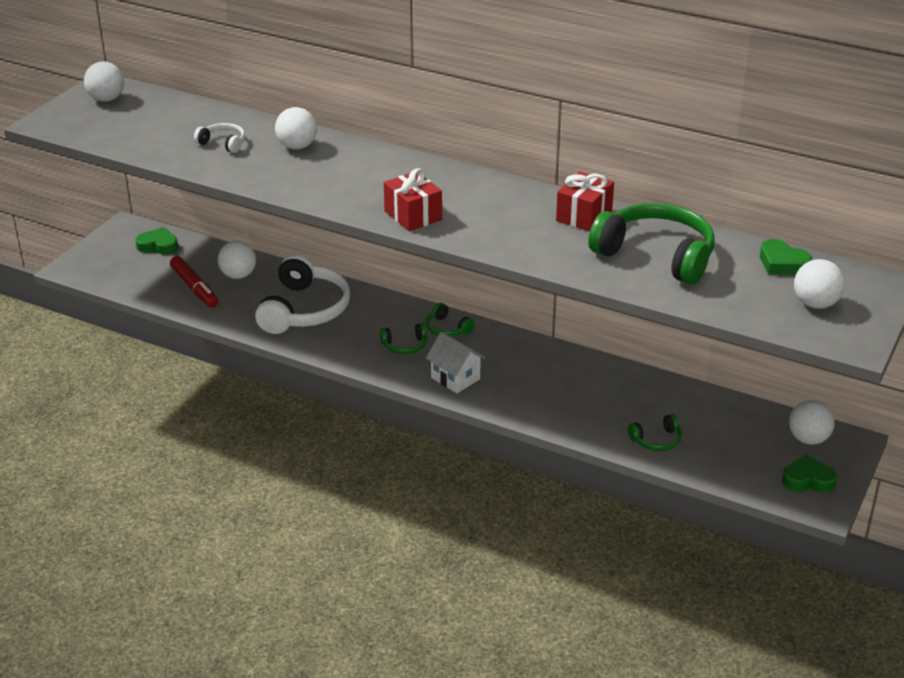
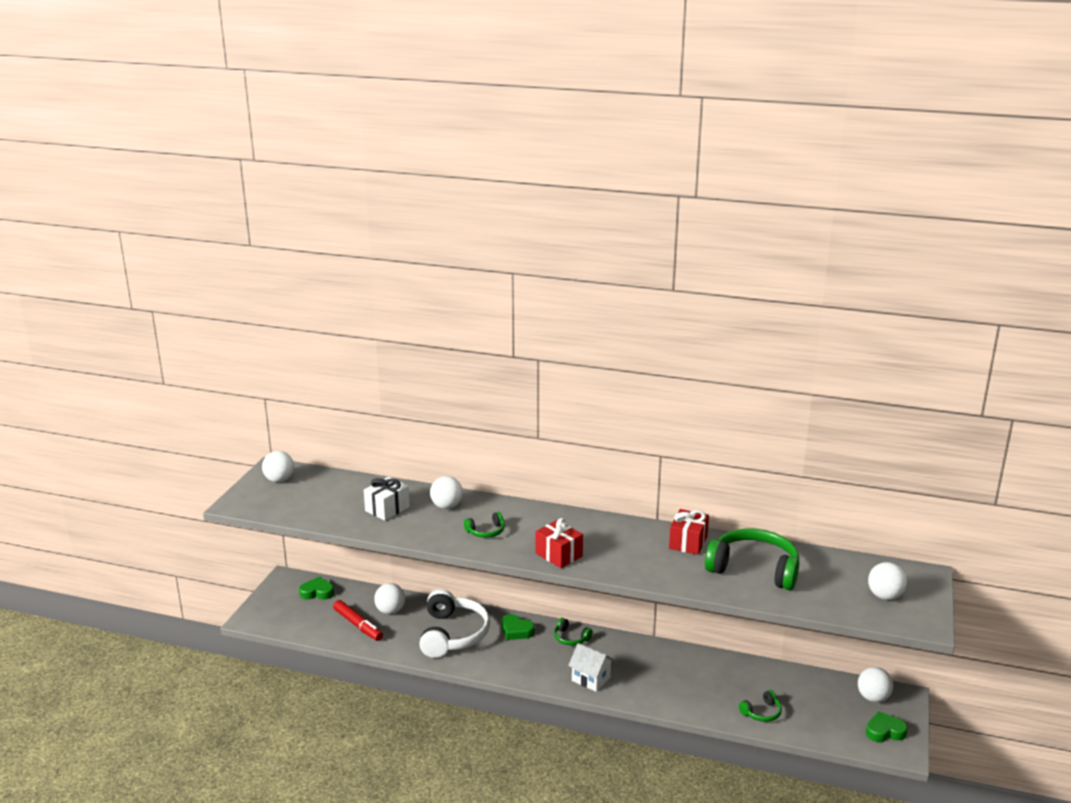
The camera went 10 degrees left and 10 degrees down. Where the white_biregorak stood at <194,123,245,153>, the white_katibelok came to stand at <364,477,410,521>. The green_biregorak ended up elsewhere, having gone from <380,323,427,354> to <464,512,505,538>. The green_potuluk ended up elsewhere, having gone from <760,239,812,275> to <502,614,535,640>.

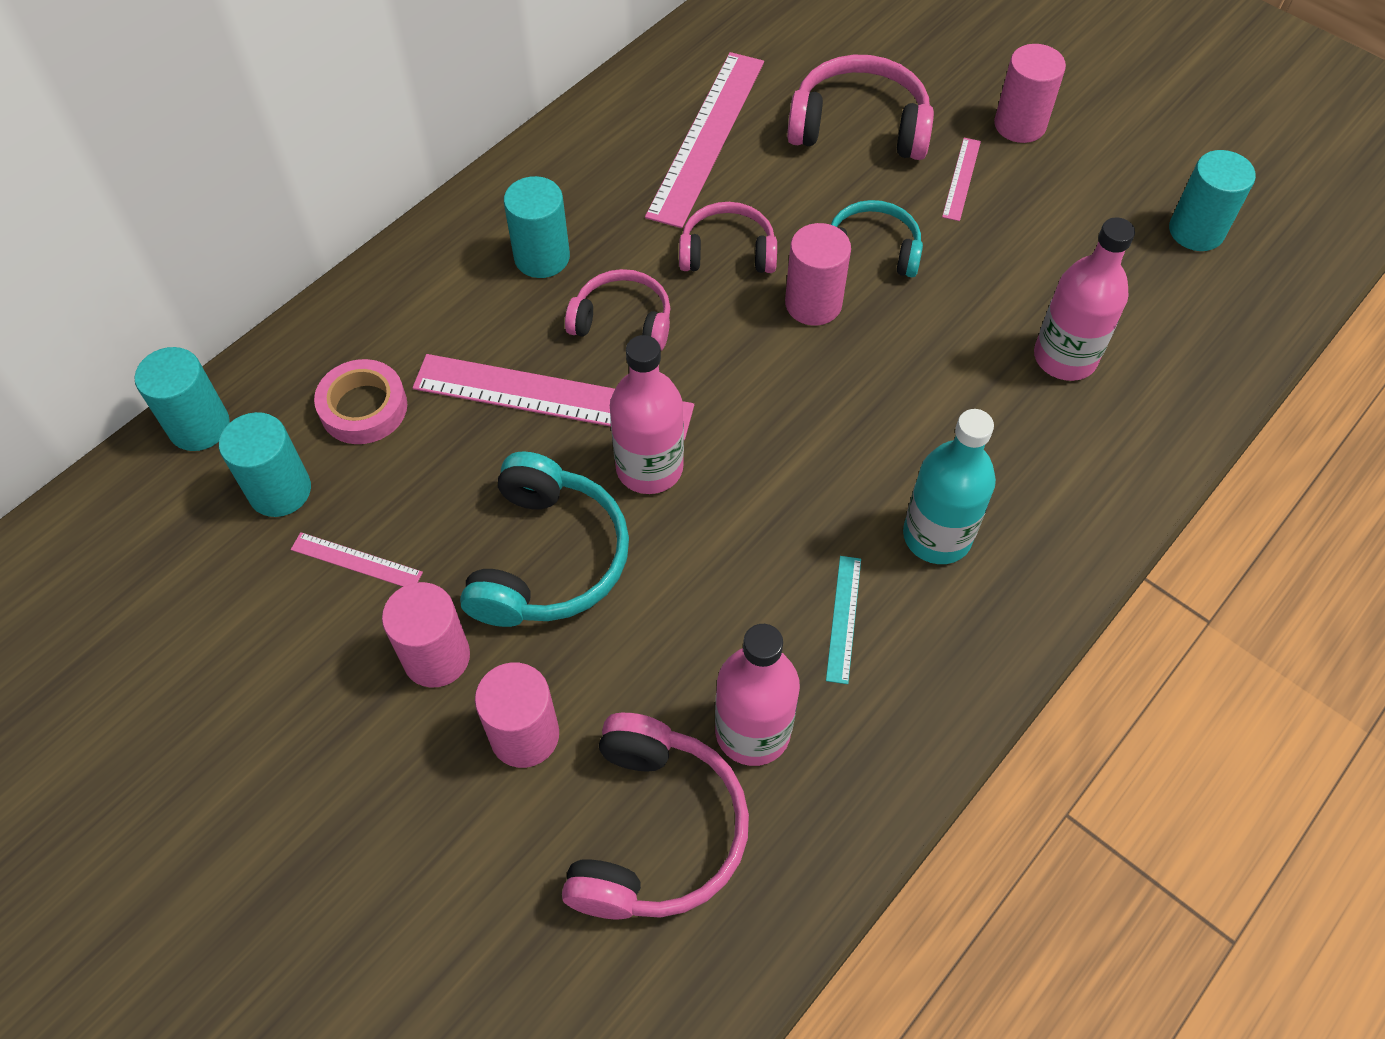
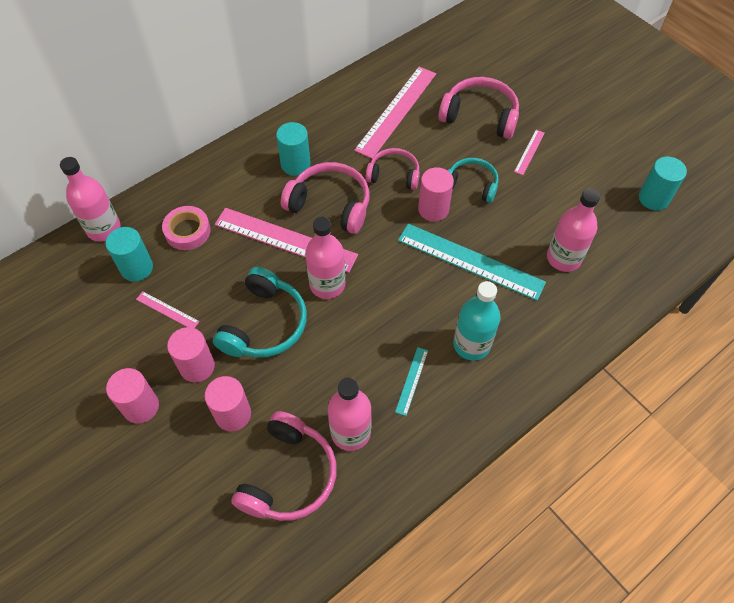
The camera went 10 degrees right and 0 degrees up. Where the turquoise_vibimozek stood at <135,347,230,451>, the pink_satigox came to stand at <60,157,120,241>. The size of the pink_biregorak at <565,269,670,351> changed by a factor of 1.53. The pink_vibimozek ended up elsewhere, having gone from <994,44,1066,143> to <106,368,159,423>. The second view gained the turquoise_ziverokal at <398,224,546,300>.

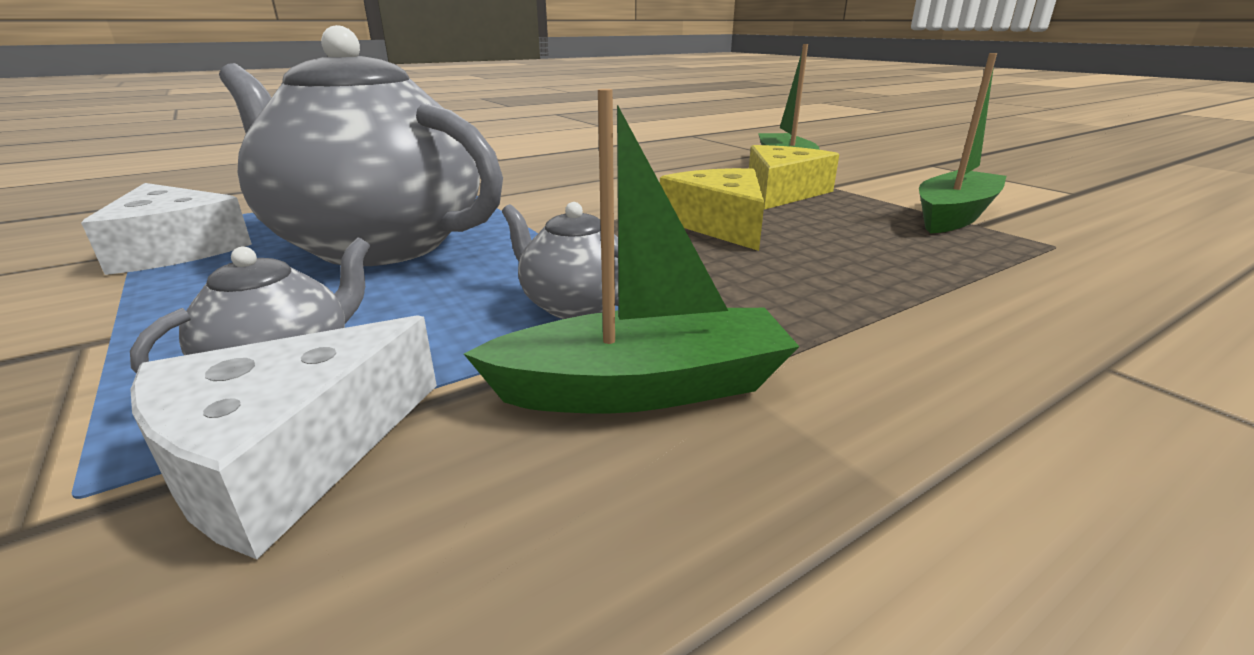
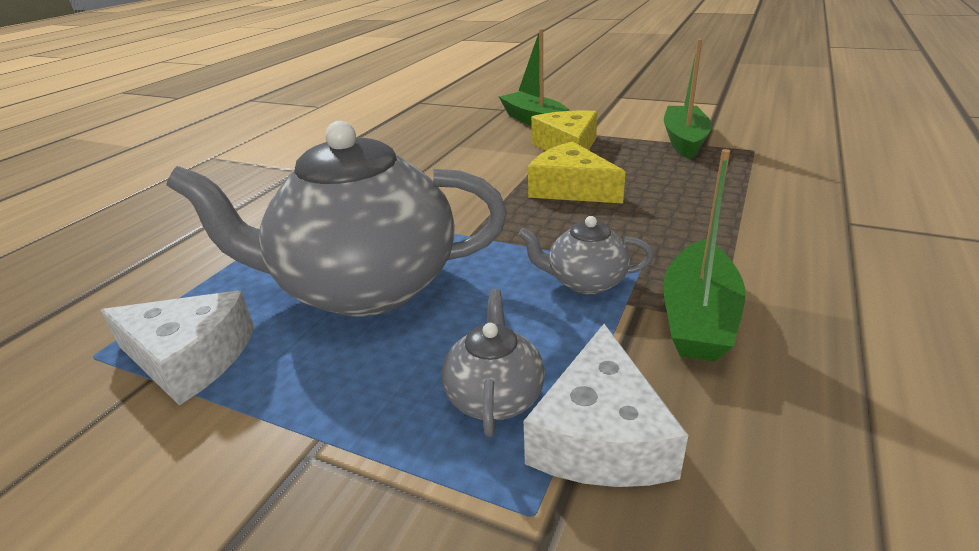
The camera went 30 degrees left and 5 degrees up. The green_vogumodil at <464,89,800,414> ended up facing another way, 150 degrees clockwise from before.

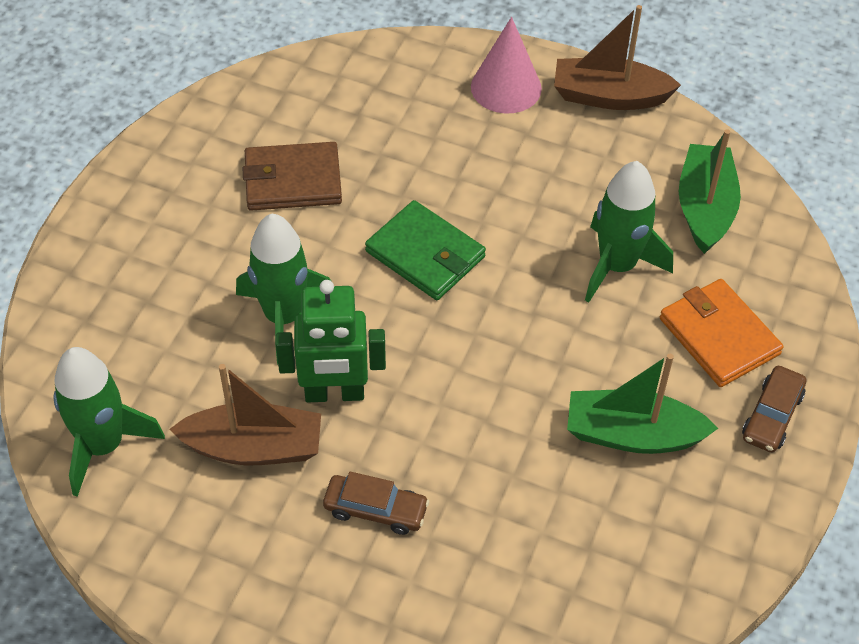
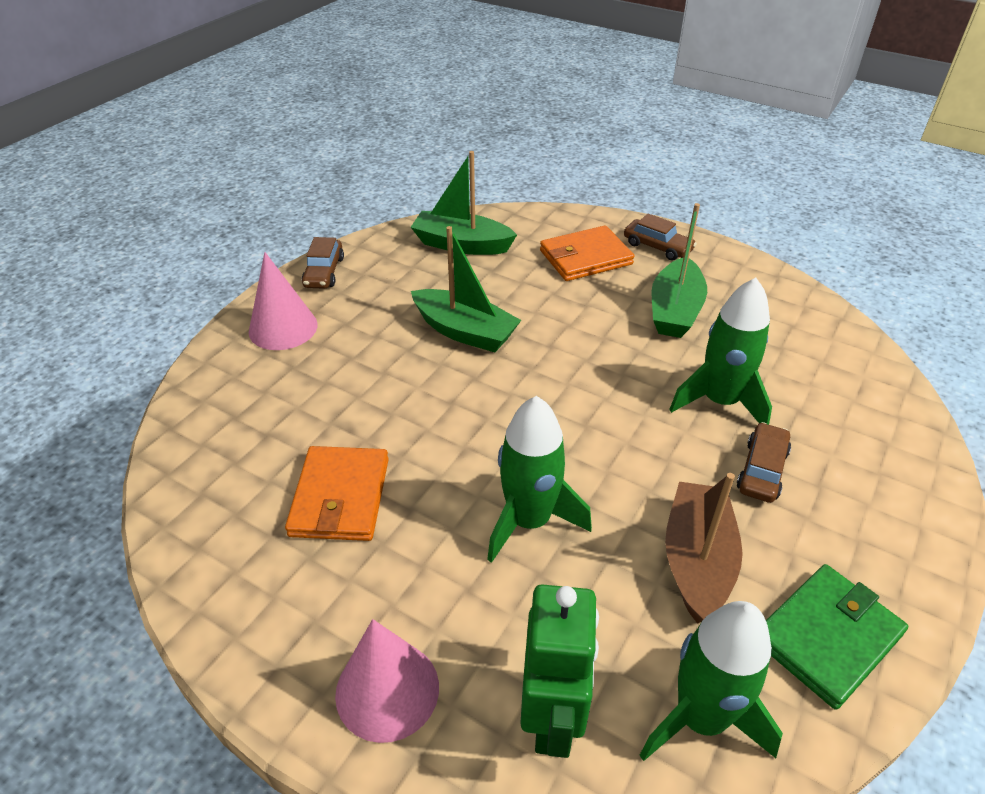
The camera went 80 degrees left and 10 degrees down. What was the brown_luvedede at <243,142,342,211> turned into the orange_luvedede at <285,446,389,541>. The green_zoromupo ended up elsewhere, having gone from <276,280,386,402> to <520,584,599,758>. The green_luvedede ended up elsewhere, having gone from <365,200,486,300> to <766,564,908,710>. Where the brown_vogumodil stood at <554,5,681,110>, the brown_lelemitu came to stand at <302,237,344,289>. The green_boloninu ended up elsewhere, having gone from <585,161,673,303> to <669,278,772,425>. The second view gained the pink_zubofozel at <335,619,439,743>. The second view gained the green_vogumodil at <411,226,521,352>.

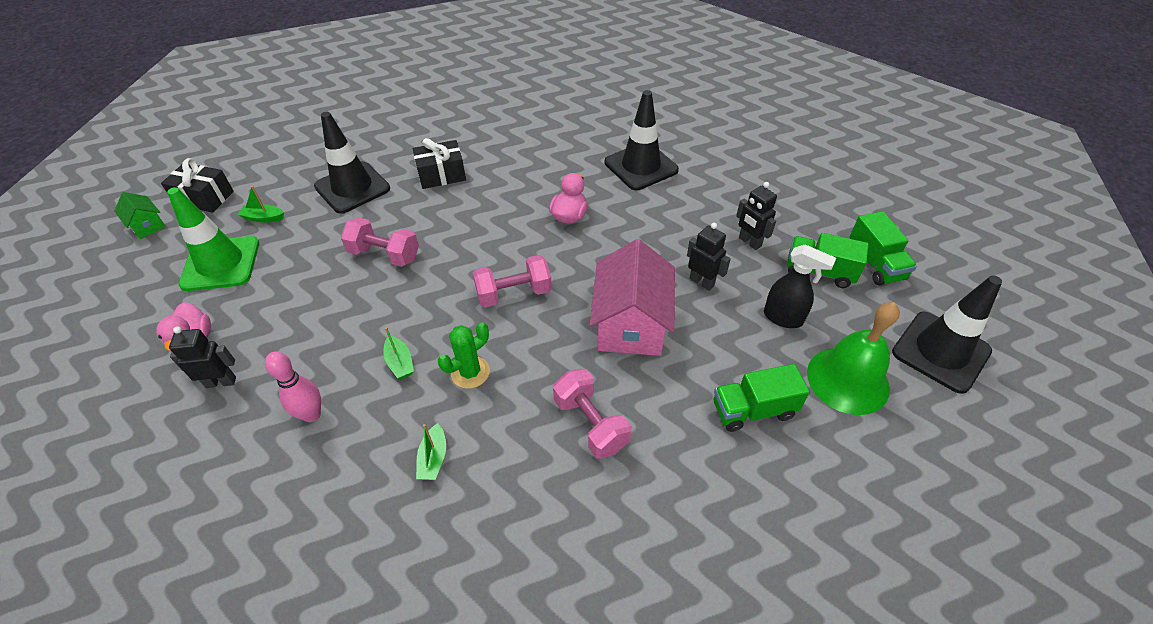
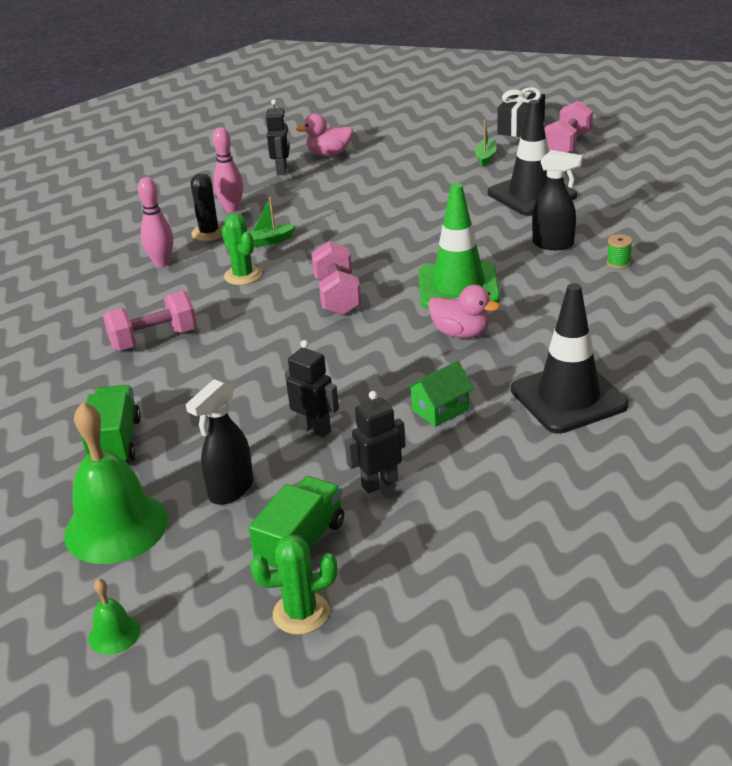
The camera went 100 degrees right and 15 degrees down. The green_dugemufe ended up elsewhere, having gone from <114,192,166,239> to <406,361,474,427>. The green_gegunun ended up elsewhere, having gone from <167,187,259,291> to <419,183,500,309>. The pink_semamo ended up elsewhere, having gone from <341,218,419,267> to <544,101,593,153>. Where the black_katibelok stood at <413,138,466,189>, the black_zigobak came to stand at <532,150,582,250>. Where the green_vogumodil stood at <416,423,446,480>, the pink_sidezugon came to stand at <138,177,173,267>. The second view lost the pink_dugemufe at <590,239,675,356>. The black_zoromupo at <687,223,731,291> ended up facing another way, 105 degrees counterclockwise from before. Where the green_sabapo stood at <850,211,917,285>, the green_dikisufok came to stand at <250,534,338,635>. Where the black_gegunun stood at <892,275,1002,394>, the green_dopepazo came to stand at <88,579,141,655>. The second view gained the black_dikisufok at <191,173,224,241>. The second view gained the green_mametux at <607,234,633,269>.

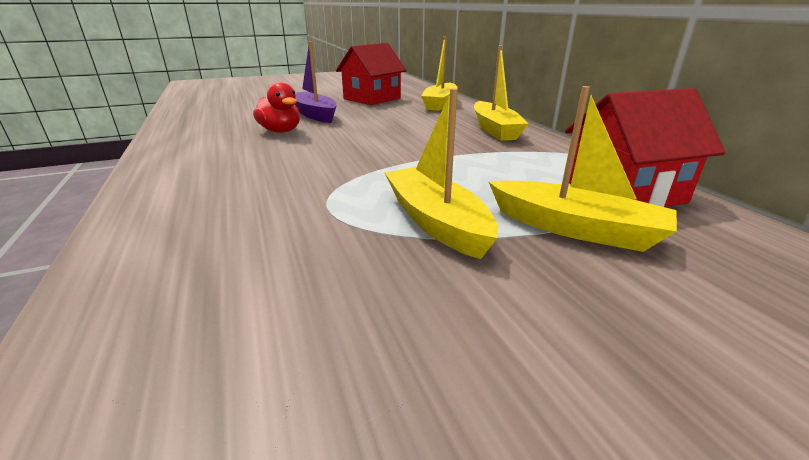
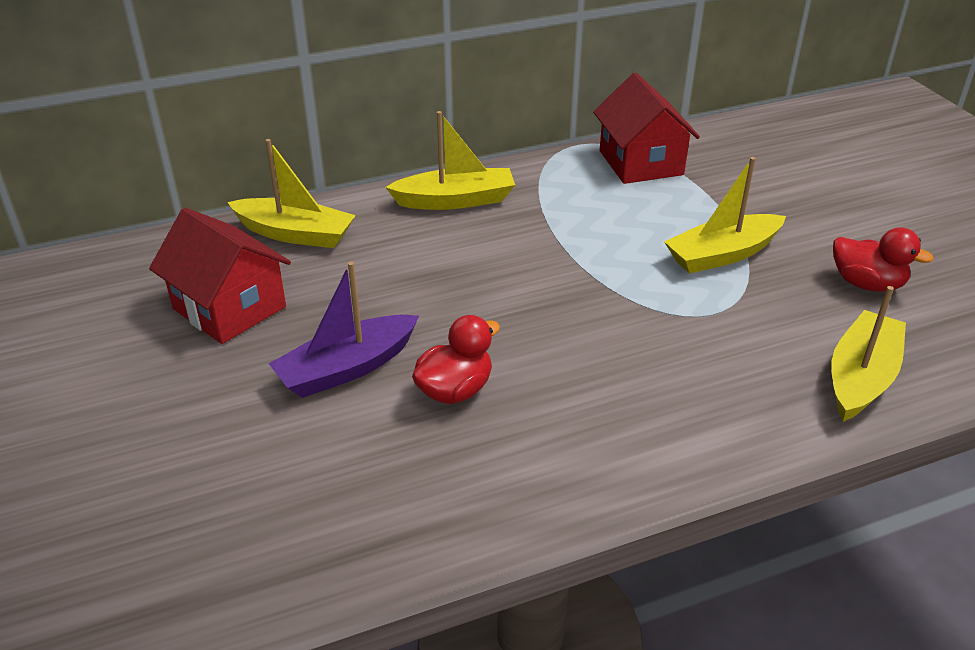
The camera went 90 degrees left and 10 degrees up. The yellow_vogumodil ended up elsewhere, having gone from <489,86,677,252> to <831,286,906,422>. The second view gained the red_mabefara at <833,227,934,292>.

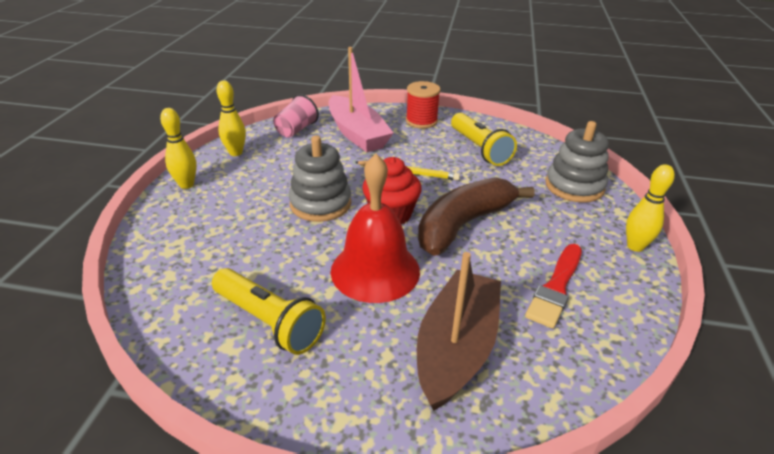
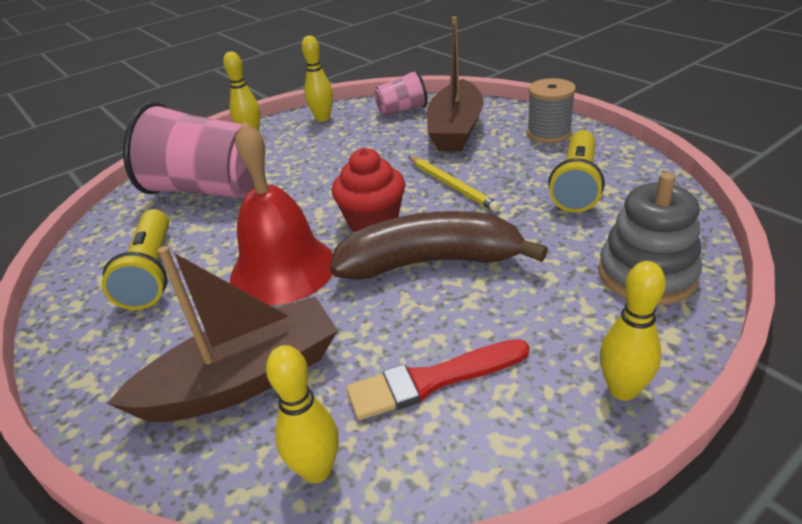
The camera went 45 degrees right and 0 degrees up. The second view lost the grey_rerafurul at <289,135,351,222>. What was the pink_vogumodil at <329,47,393,152> turned into the brown_vogumodil at <427,16,484,151>. What was the red_mametux at <406,81,441,128> turned into the grey_mametux at <527,78,576,143>. The second view gained the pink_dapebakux at <123,102,255,198>. The second view gained the yellow_sidezugon at <266,345,339,483>.

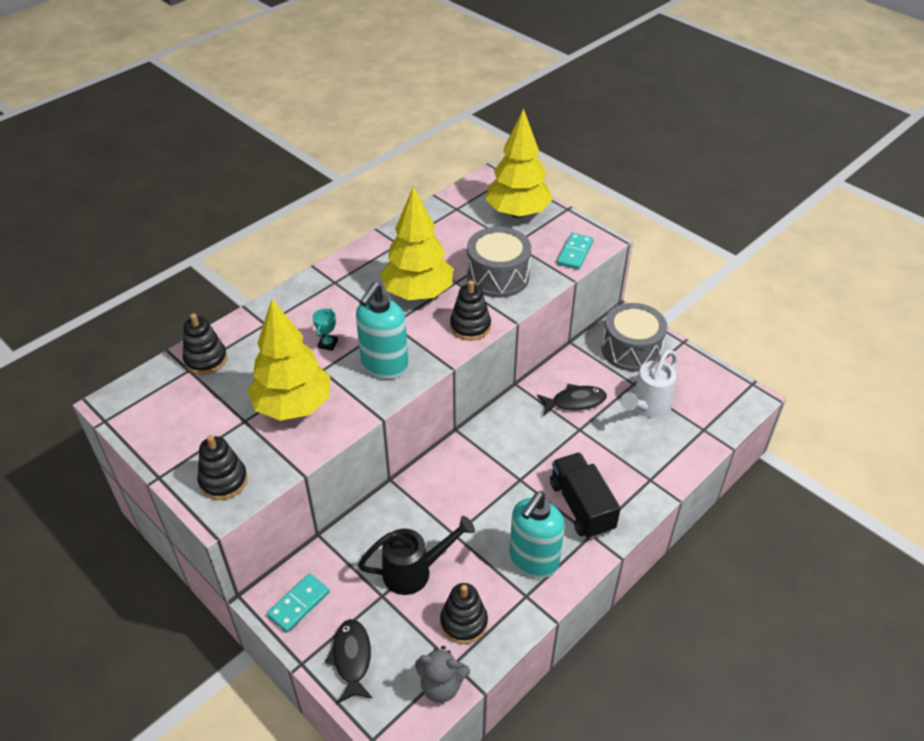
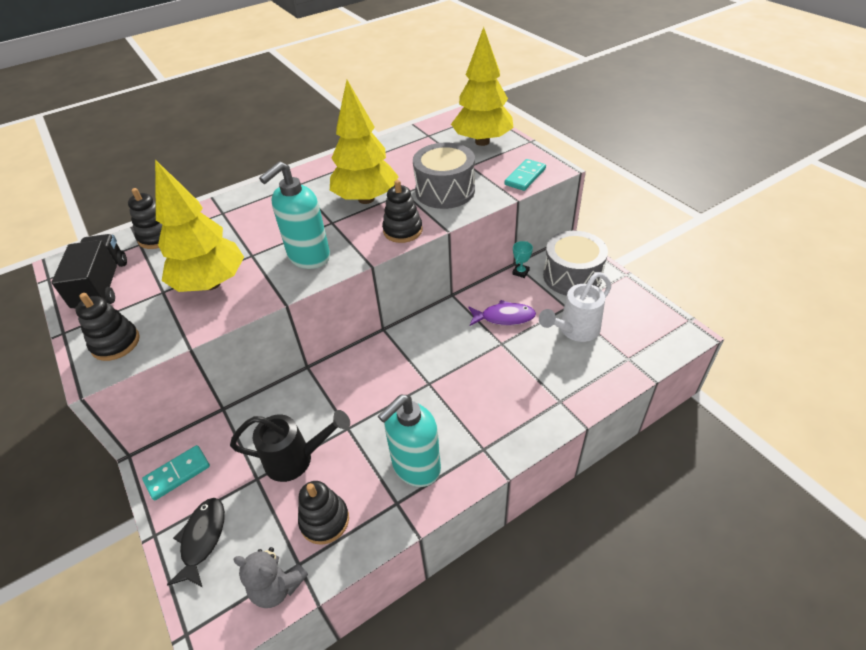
The camera went 15 degrees right and 0 degrees up. The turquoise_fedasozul ended up elsewhere, having gone from <312,308,338,351> to <512,241,533,278>. What was the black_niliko at <537,384,607,415> turned into the purple_niliko at <468,300,536,326>. The black_sabapo ended up elsewhere, having gone from <550,453,621,539> to <52,234,127,309>.

